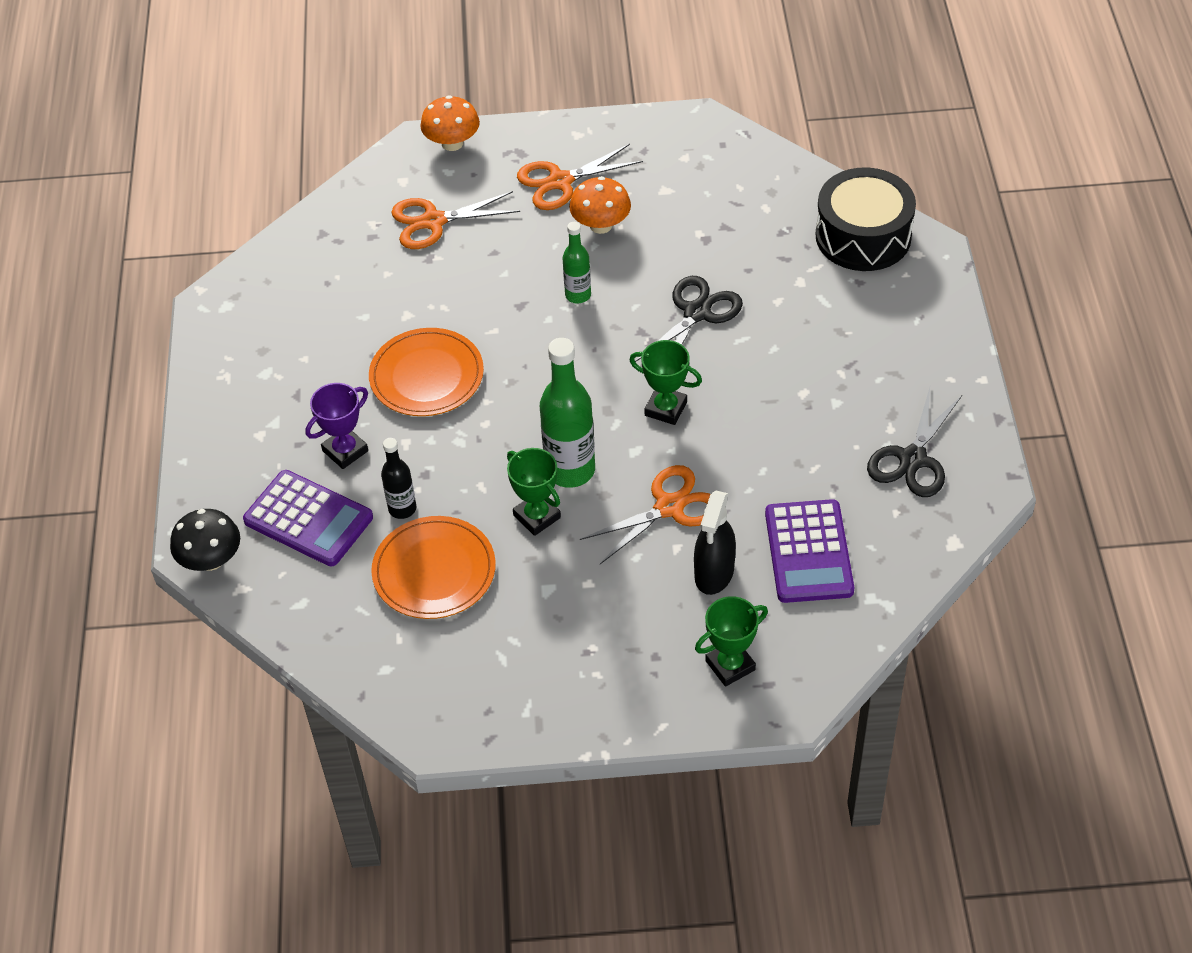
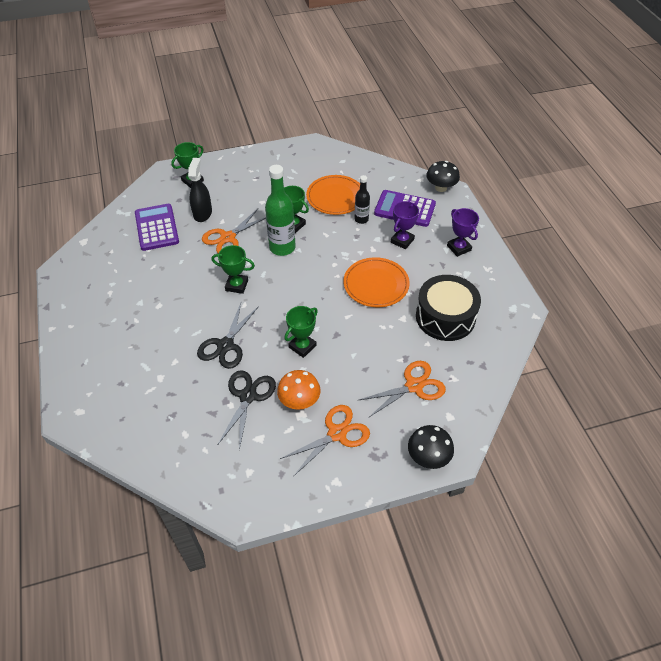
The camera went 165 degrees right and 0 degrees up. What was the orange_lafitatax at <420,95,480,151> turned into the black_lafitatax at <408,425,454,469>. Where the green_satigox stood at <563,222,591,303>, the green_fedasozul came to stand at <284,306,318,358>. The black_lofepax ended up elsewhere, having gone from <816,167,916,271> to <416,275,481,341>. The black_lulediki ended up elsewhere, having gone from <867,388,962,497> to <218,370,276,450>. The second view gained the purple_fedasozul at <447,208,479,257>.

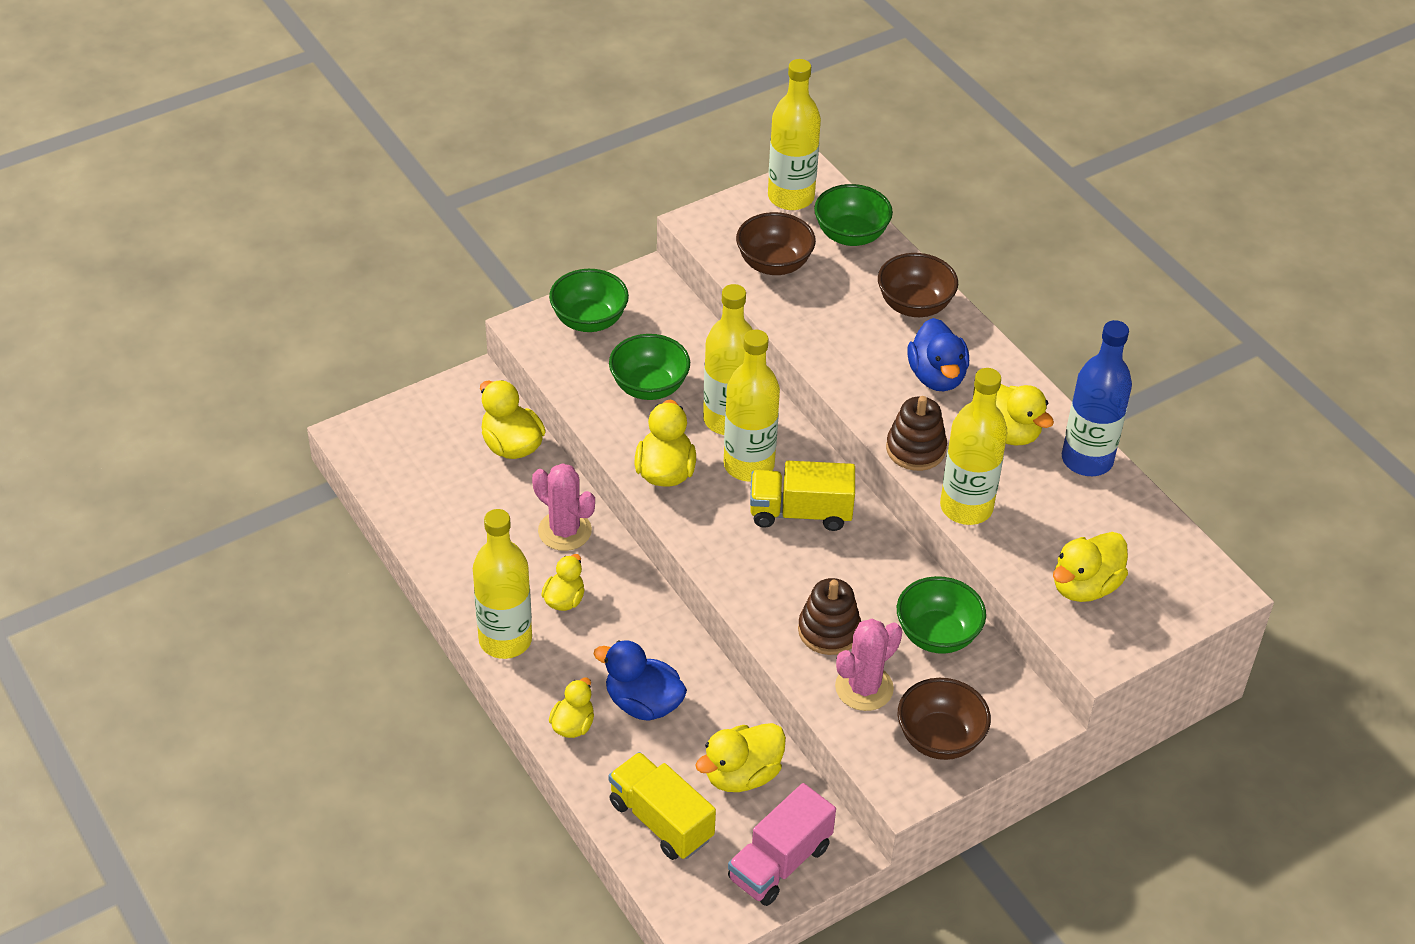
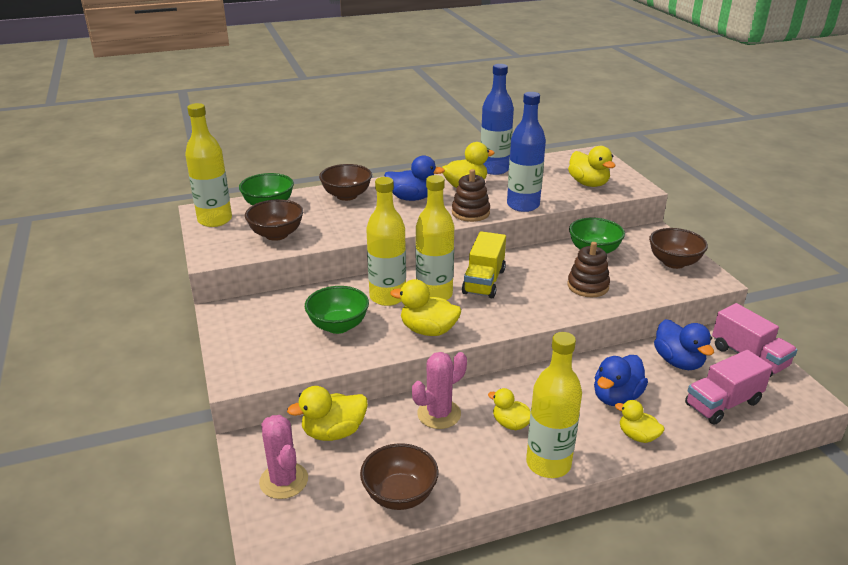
The camera went 75 degrees left and 15 degrees down. The second view lost the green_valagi at <549,269,629,332>. What was the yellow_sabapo at <609,752,716,860> turned into the pink_sabapo at <685,350,773,425>. What was the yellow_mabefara at <695,723,786,792> turned into the blue_mabefara at <654,319,714,370>. The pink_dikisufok ended up elsewhere, having gone from <835,619,902,711> to <259,415,308,499>. What was the yellow_satigox at <940,368,1007,525> turned into the blue_satigox at <507,92,546,212>. The second view gained the brown_valagi at <360,443,439,510>.

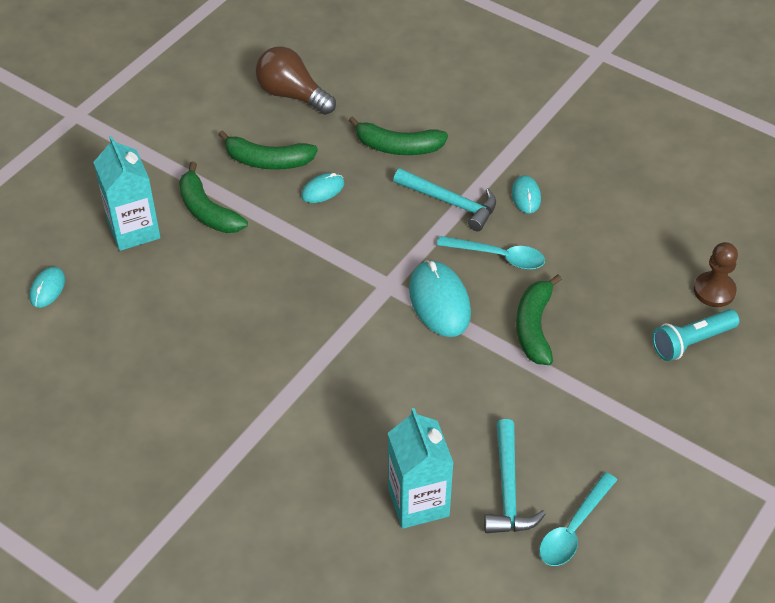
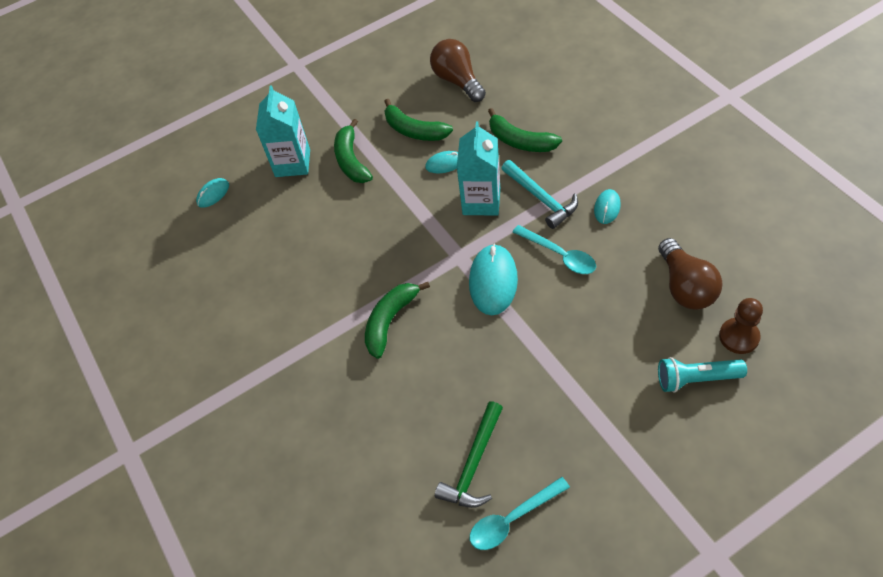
The camera went 30 degrees right and 5 degrees up. The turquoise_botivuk ended up elsewhere, having gone from <388,408,453,529> to <457,121,500,216>. What was the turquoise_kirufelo at <484,419,546,533> turned into the green_kirufelo at <435,401,503,508>. The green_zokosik ended up elsewhere, having gone from <516,274,562,365> to <365,282,430,359>. The second view gained the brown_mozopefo at <658,238,722,310>.

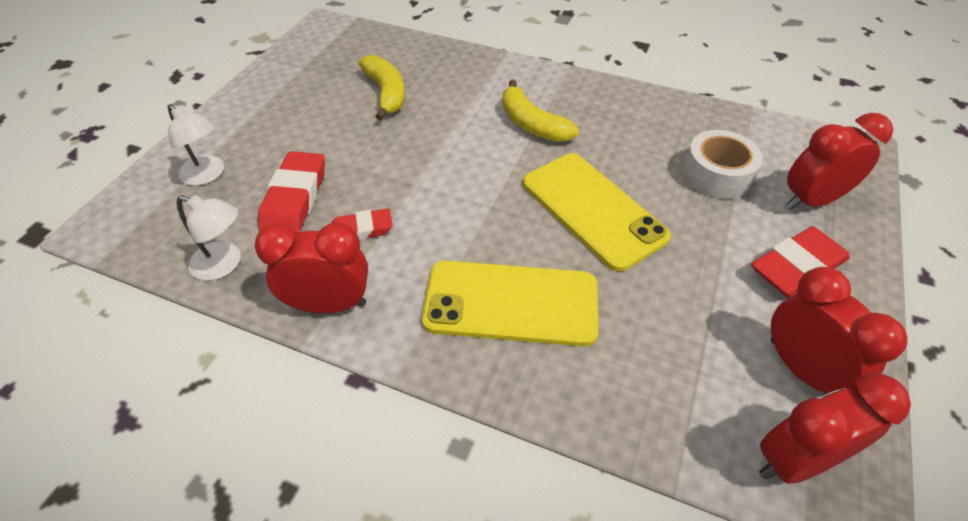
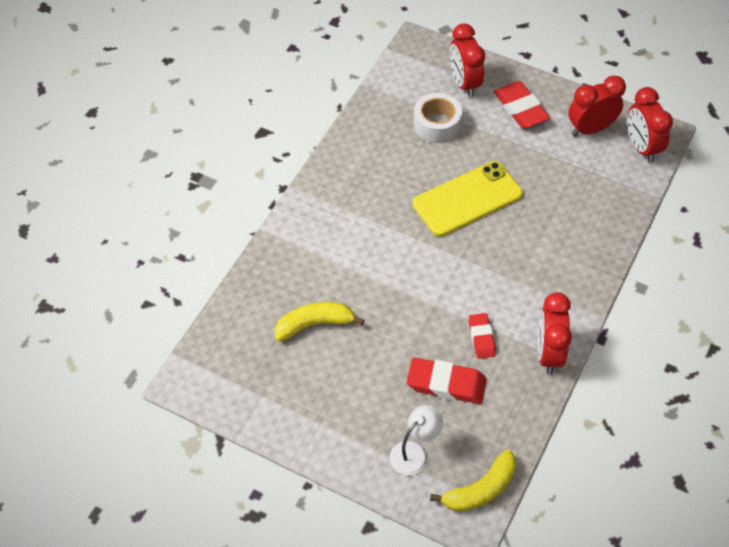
The camera went 85 degrees left and 5 degrees up. The second view lost the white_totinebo at <176,195,241,281>. The second view lost the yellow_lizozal at <422,261,599,347>. The yellow_zokosik ended up elsewhere, having gone from <502,80,579,142> to <430,449,516,512>.

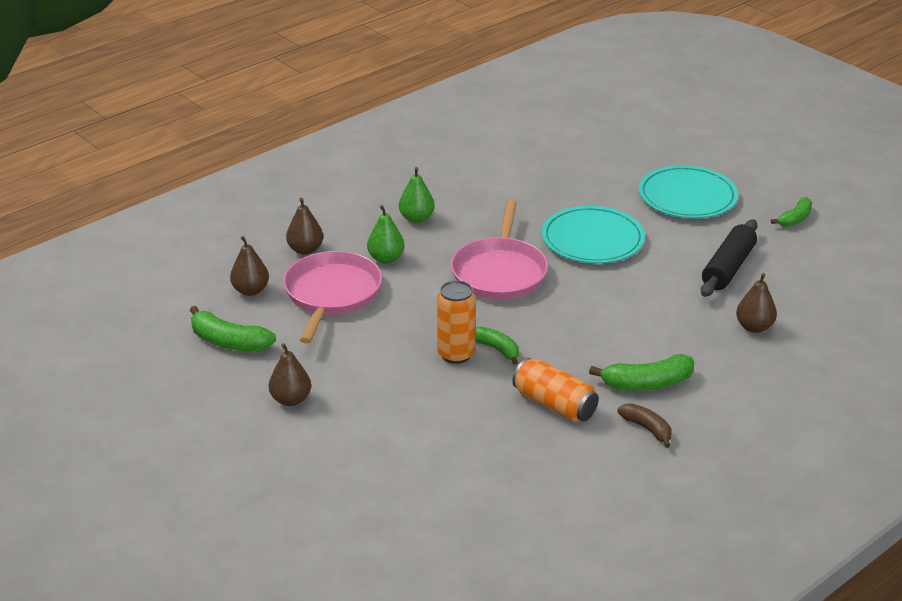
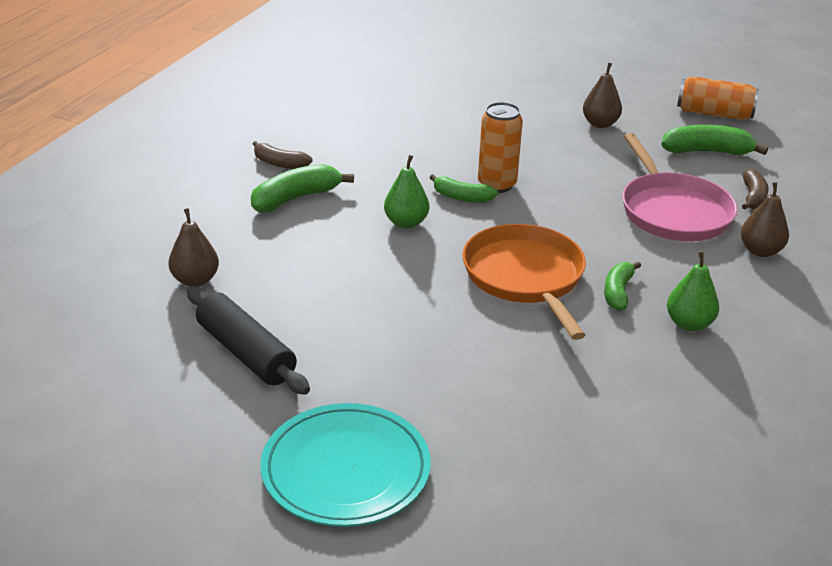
The camera went 155 degrees right and 0 degrees up. Where the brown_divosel stood at <230,236,269,296>, the brown_zokosik came to stand at <742,169,768,210>. The green_divosel ended up elsewhere, having gone from <367,205,405,264> to <384,155,429,229>. What was the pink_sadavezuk at <451,200,548,300> turned into the orange_sadavezuk at <462,224,586,340>. The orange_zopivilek ended up elsewhere, having gone from <512,358,599,422> to <677,76,759,120>. The second view lost the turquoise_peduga at <542,206,645,263>. The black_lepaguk at <701,219,757,297> ended up facing another way, 45 degrees counterclockwise from before. The green_zokosik ended up elsewhere, having gone from <771,197,812,227> to <604,262,641,311>.

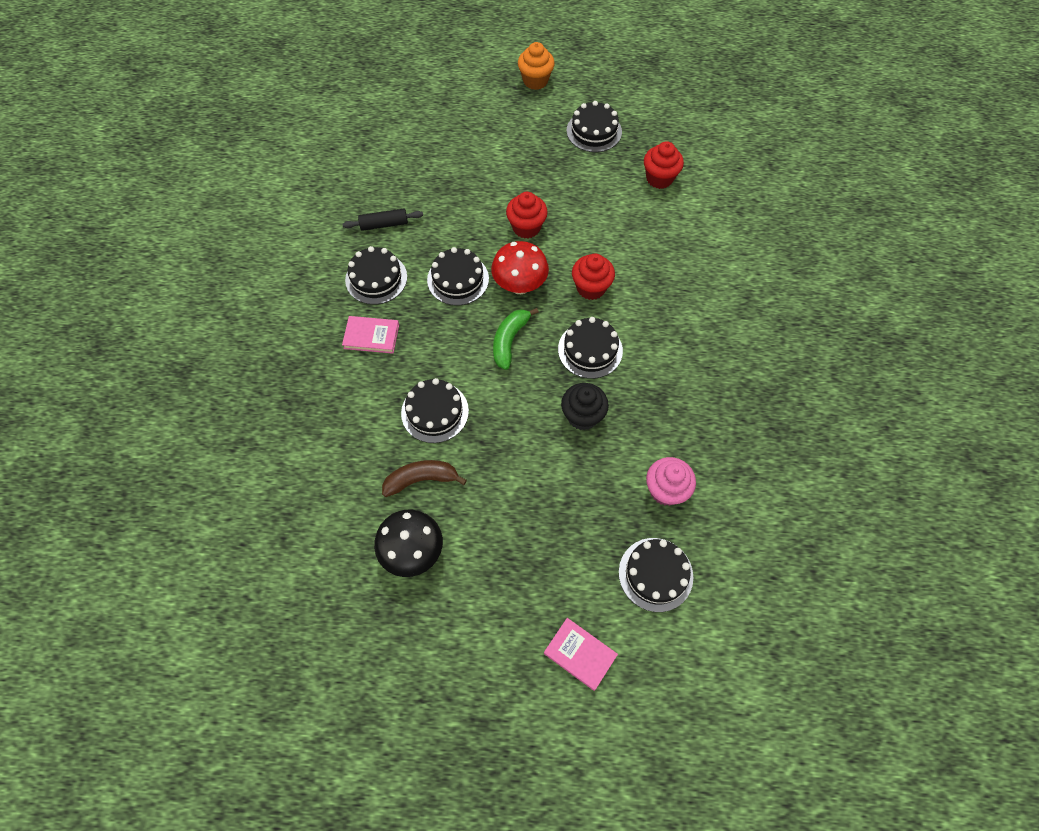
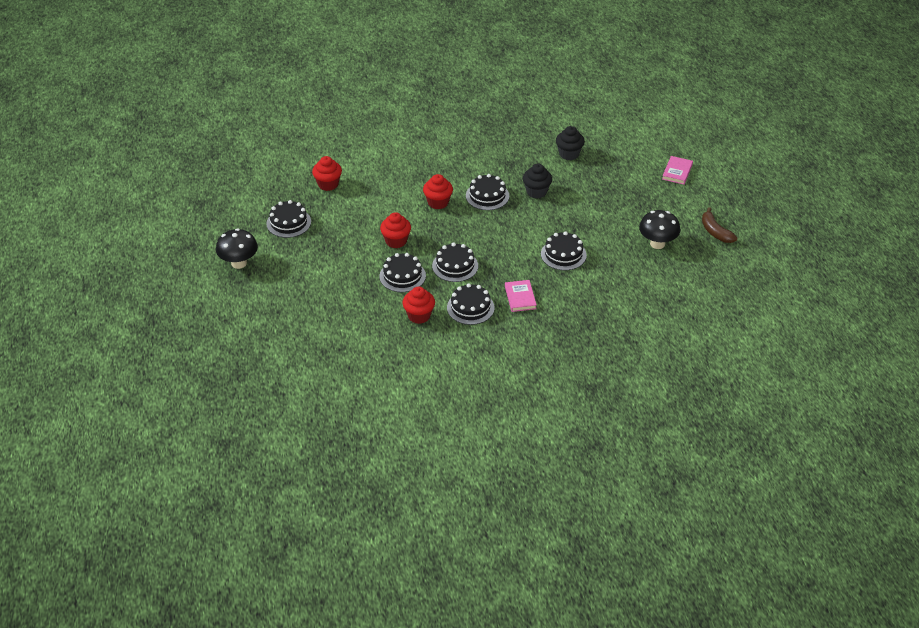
The camera went 105 degrees left and 20 degrees down. Where the black_lepaguk stood at <342,209,423,231>, the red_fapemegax came to stand at <402,286,435,324>. The brown_zokosik ended up elsewhere, having gone from <382,460,467,497> to <702,207,737,243>. The second view lost the red_lafitatax at <491,241,549,294>. The second view lost the green_zokosik at <493,308,539,370>. Where the orange_fapemegax stood at <518,42,555,90>, the black_lafitatax came to stand at <216,228,258,269>. The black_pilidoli ended up elsewhere, having gone from <619,538,693,612> to <379,253,426,292>. What was the pink_fapemegax at <646,457,696,506> turned into the black_fapemegax at <556,126,585,160>.

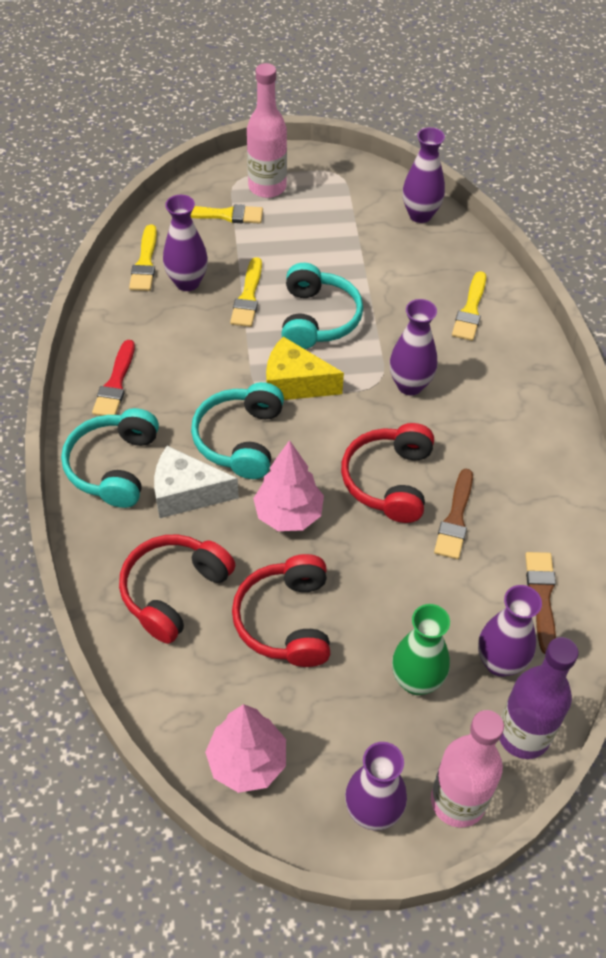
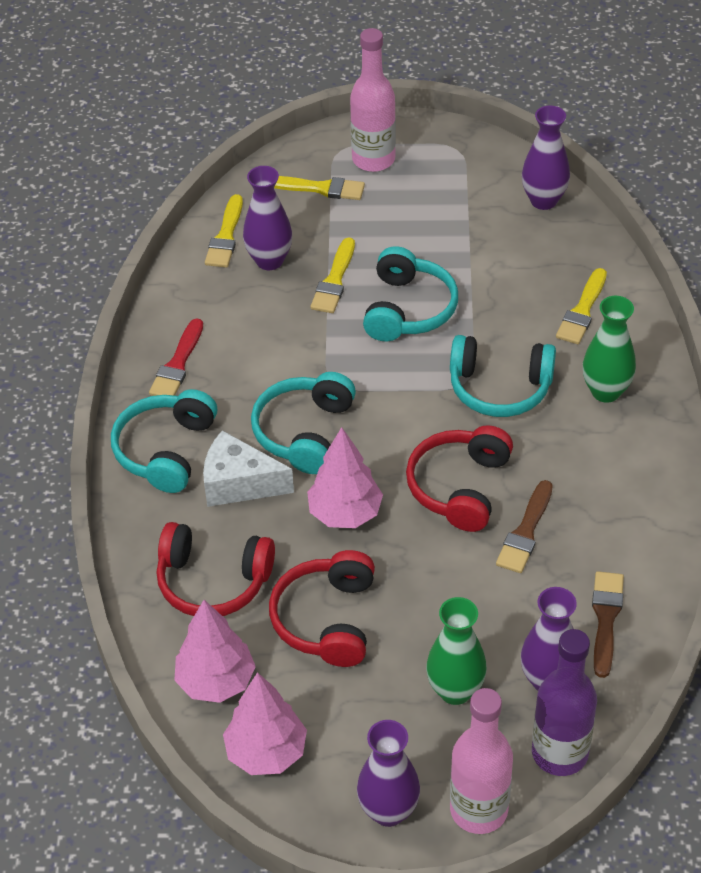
The camera went 10 degrees right and 5 degrees down. The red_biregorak at <119,534,235,644> ended up facing another way, 120 degrees counterclockwise from before. The second view lost the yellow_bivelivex at <266,336,344,400>. Where the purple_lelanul stood at <390,299,437,395>, the turquoise_biregorak came to stand at <450,335,556,417>. The second view gained the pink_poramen at <174,600,256,703>. The second view gained the green_lelanul at <583,296,636,403>.

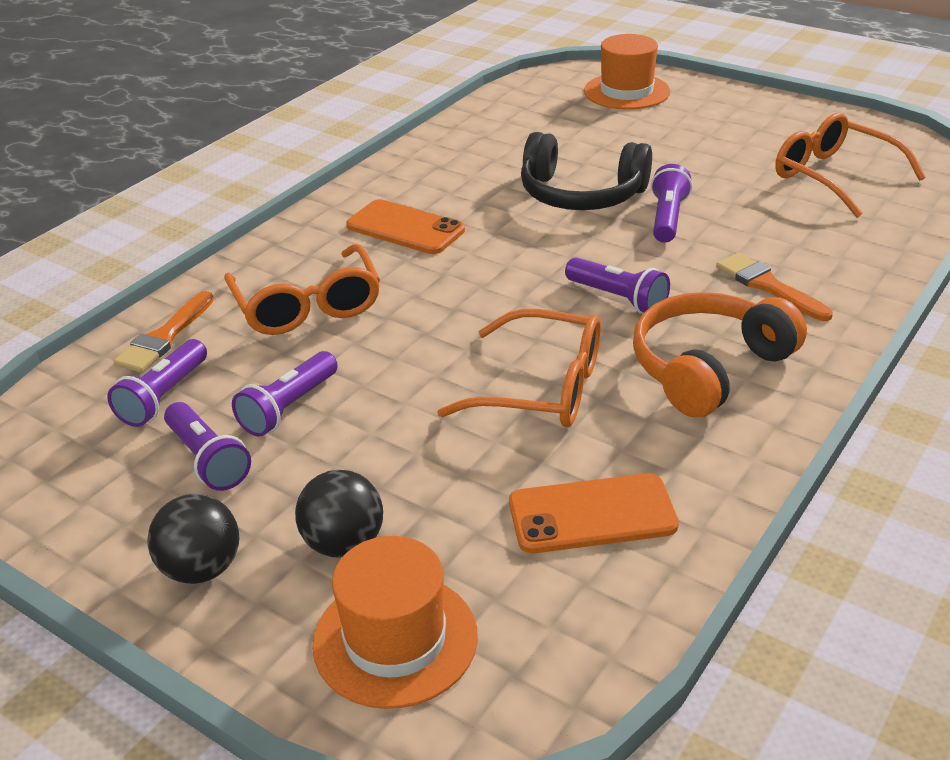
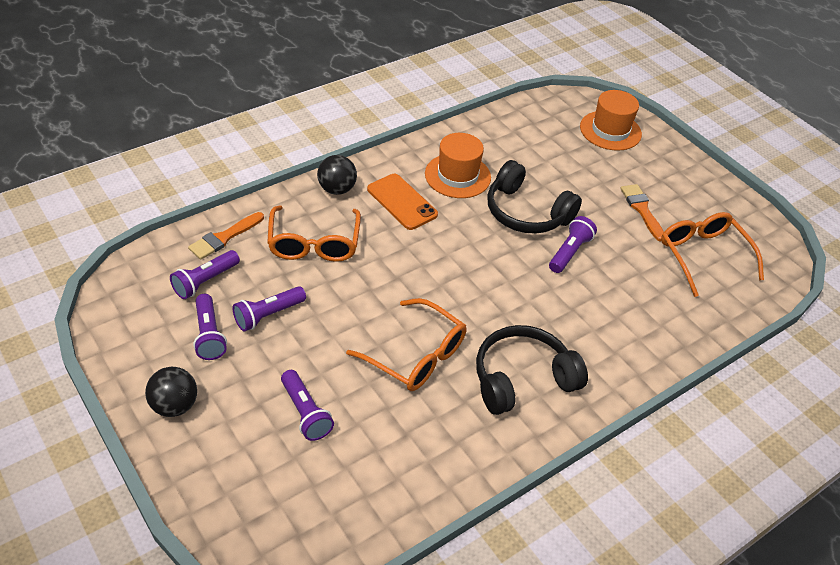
The camera went 15 degrees right and 10 degrees up. The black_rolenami ended up elsewhere, having gone from <295,470,383,558> to <317,155,357,195>. The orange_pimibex ended up elsewhere, having gone from <312,536,478,709> to <425,133,491,198>. The second view lost the orange_lizozal at <509,473,679,553>. The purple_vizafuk ended up elsewhere, having gone from <565,257,670,314> to <281,370,334,441>. What was the orange_biregorak at <633,292,807,418> turned into the black_biregorak at <476,325,588,415>. The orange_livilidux ended up elsewhere, having gone from <716,253,833,321> to <620,184,664,242>.

